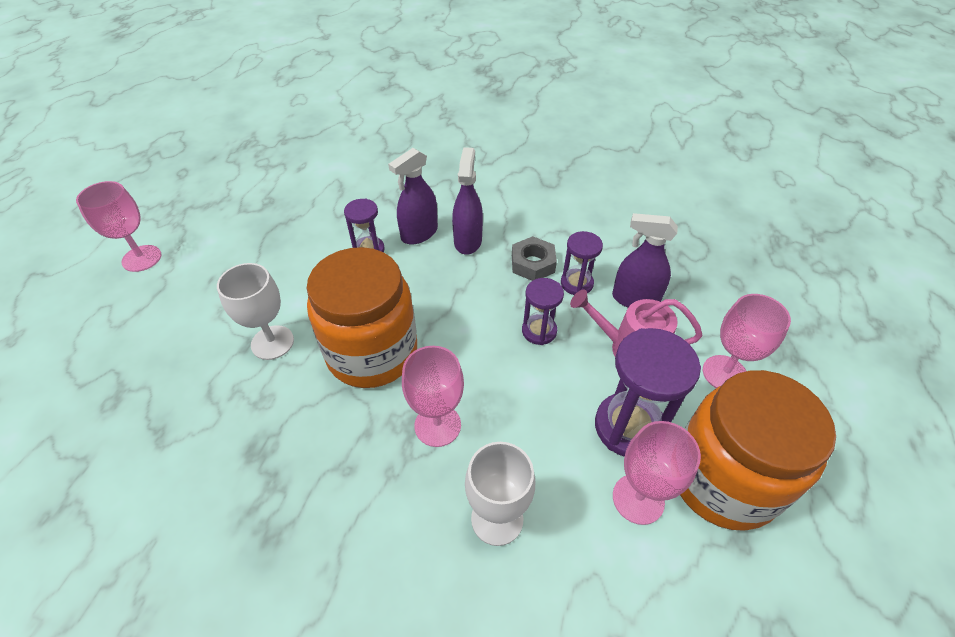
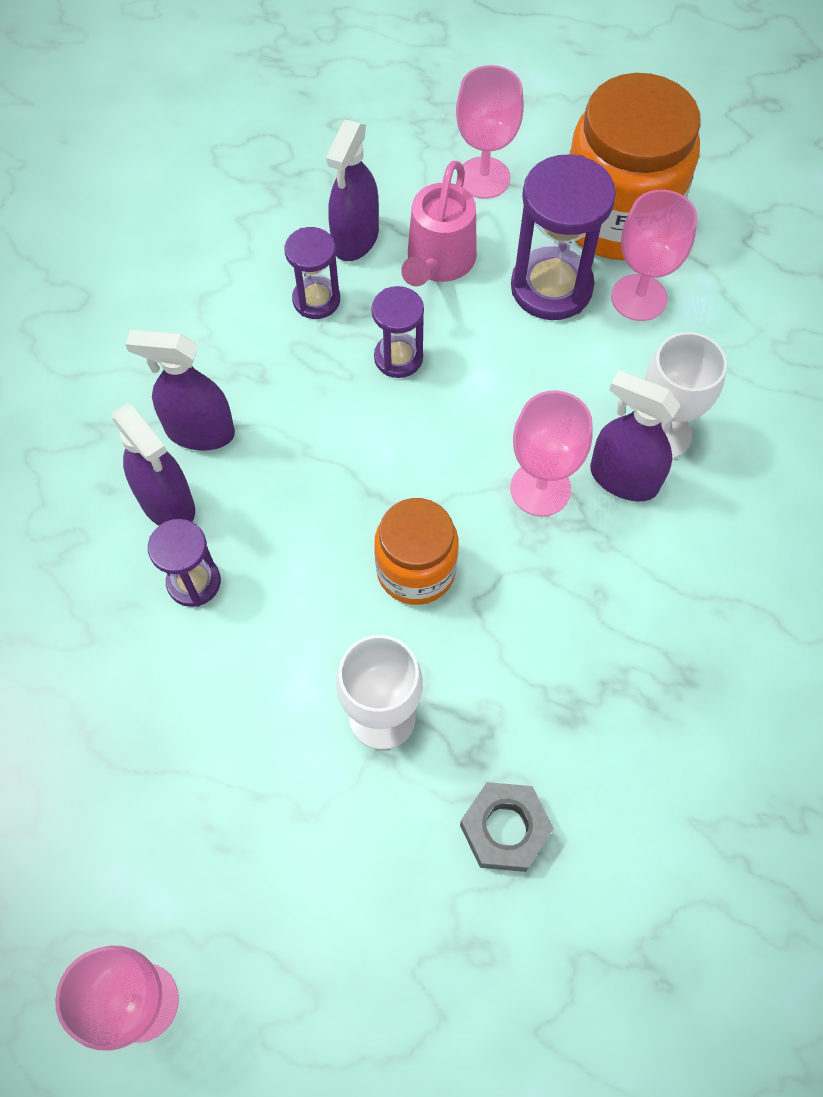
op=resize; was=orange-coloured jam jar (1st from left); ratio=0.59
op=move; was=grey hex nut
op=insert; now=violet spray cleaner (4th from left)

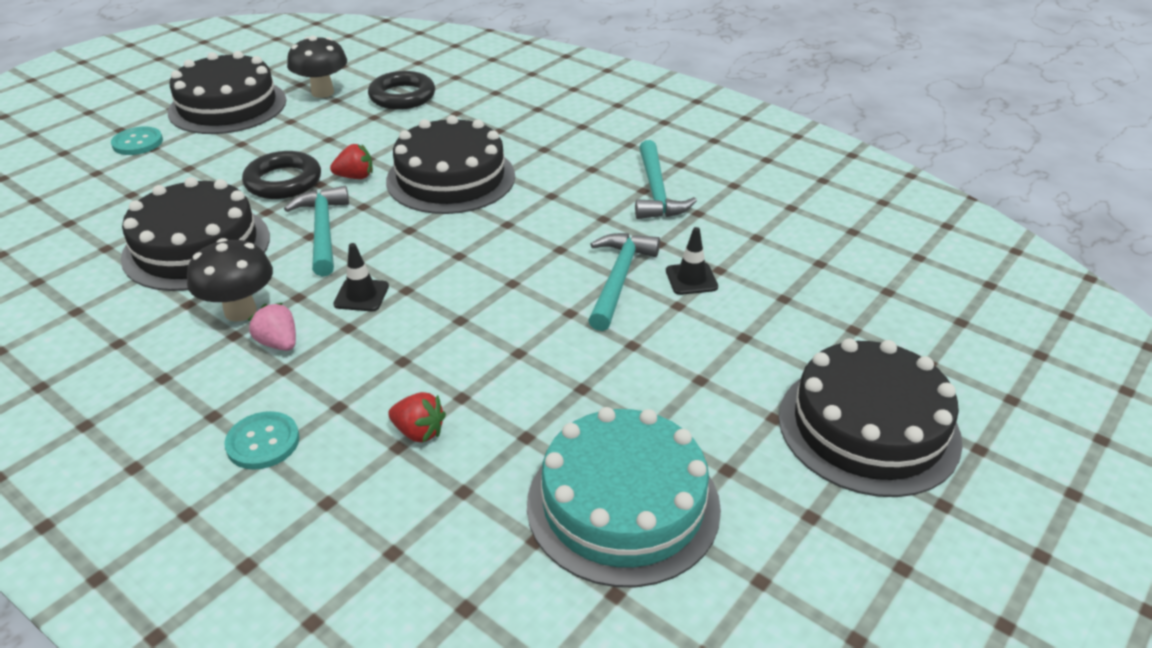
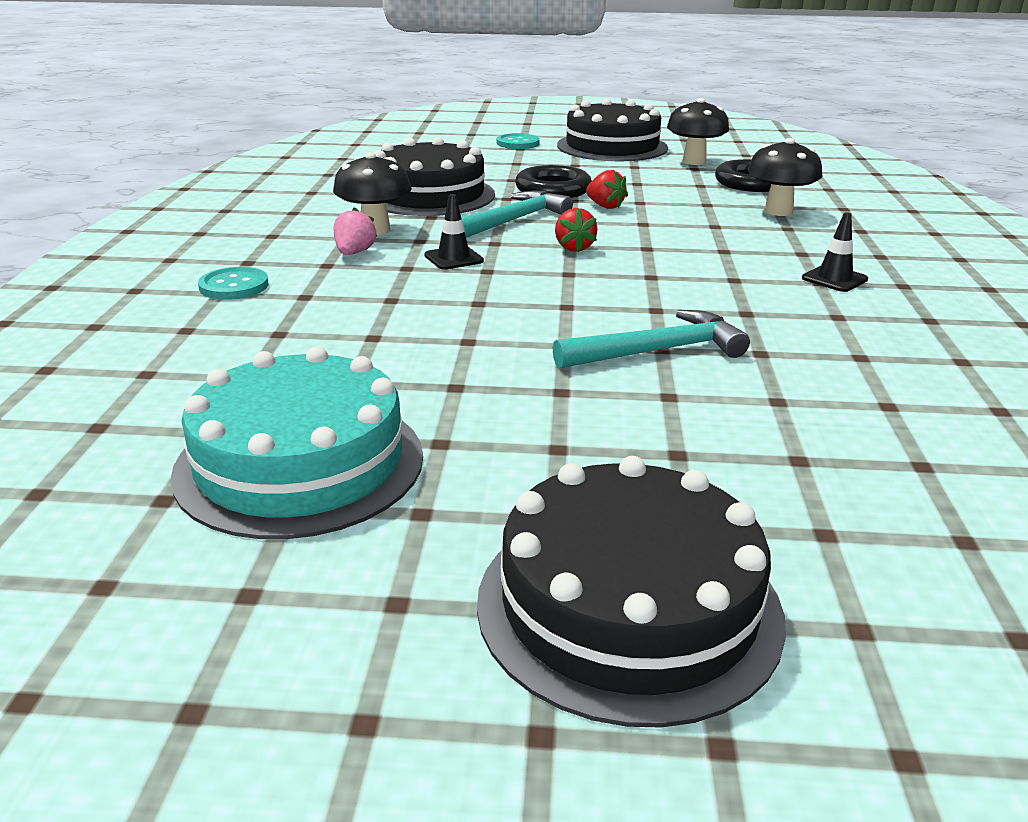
op=move; was=scarlet berry (2nd from left in the first image); now=scarlet berry (1st from left)
op=insert; now=ebony toadstool (3rd from left)
op=move; was=ebony road cone (2nd from left)
op=delete; was=ebony layer cake (3rd from left)
op=delete; was=turquoise hammer (3rd from left)

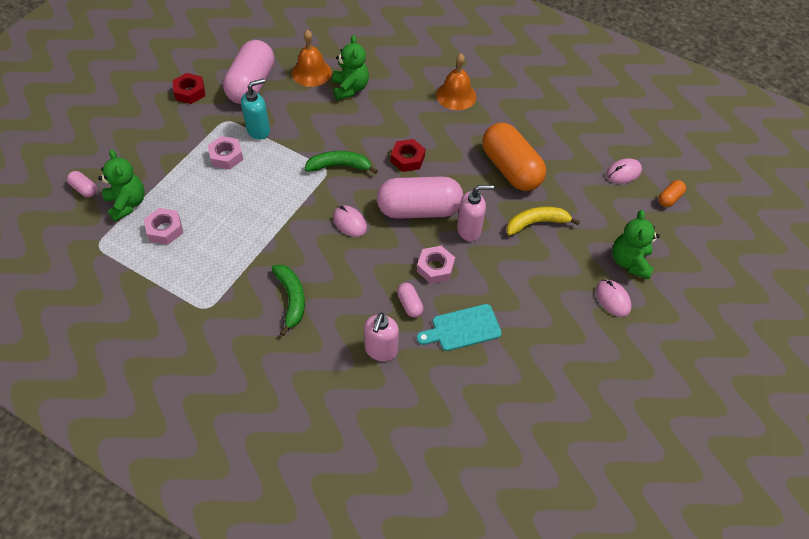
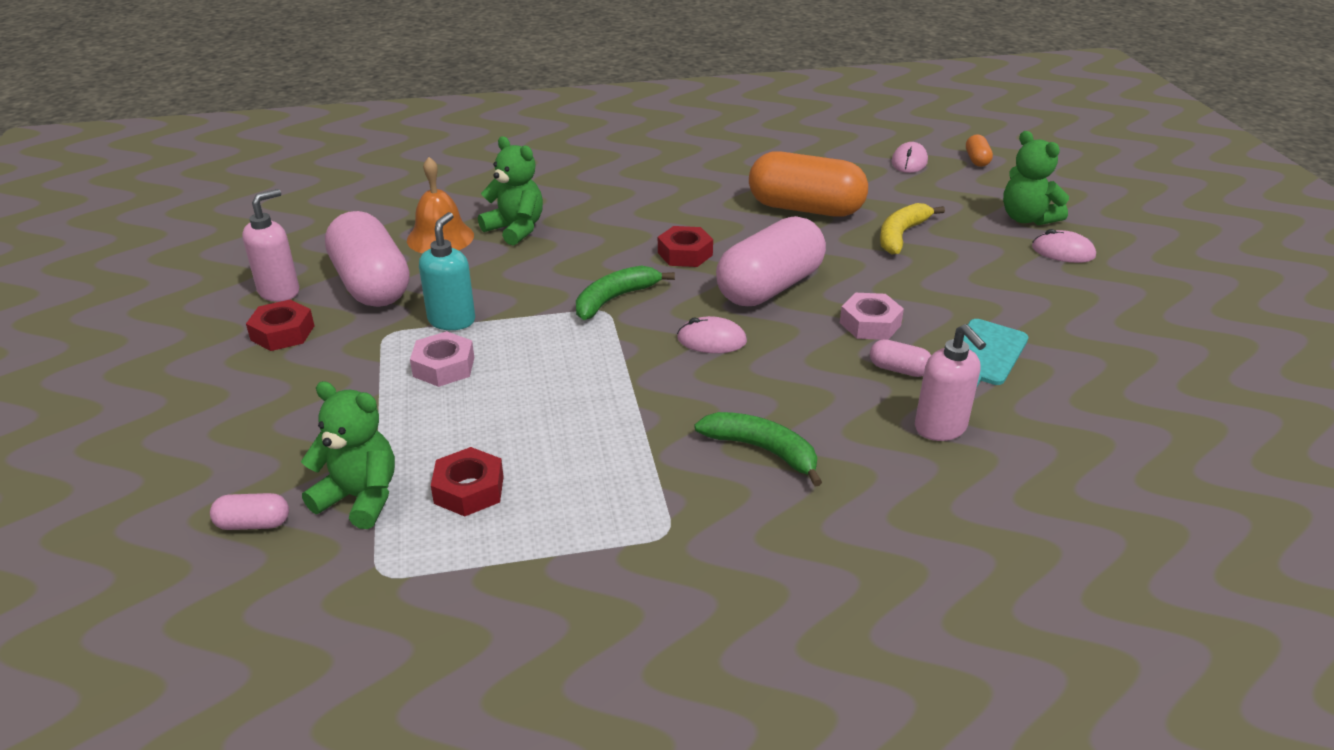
op=move; was=pink soap dispenser (2nd from left in the first image); now=pink soap dispenser (1st from left)
op=recolor; was=pink hex nut (1st from left); now=scarlet hex nut (2nd from left)
op=delete; was=orange-coloured hand bell (2nd from left)

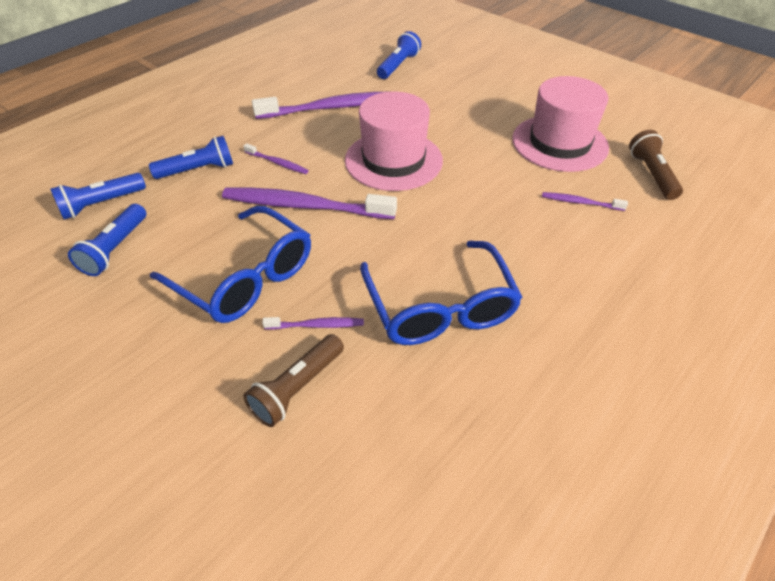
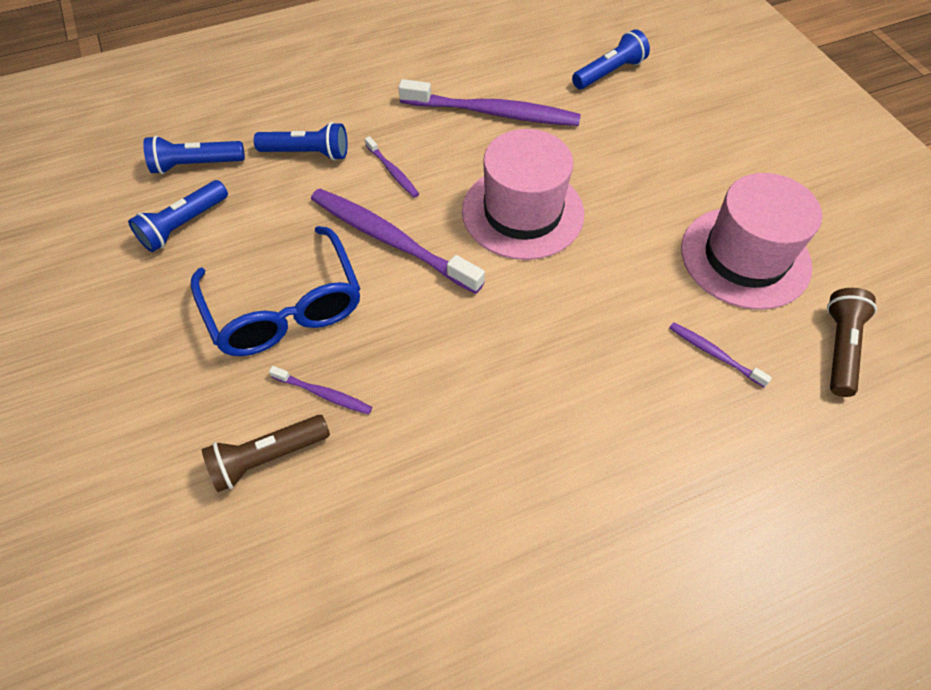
op=delete; was=cobalt glasses (2nd from left)

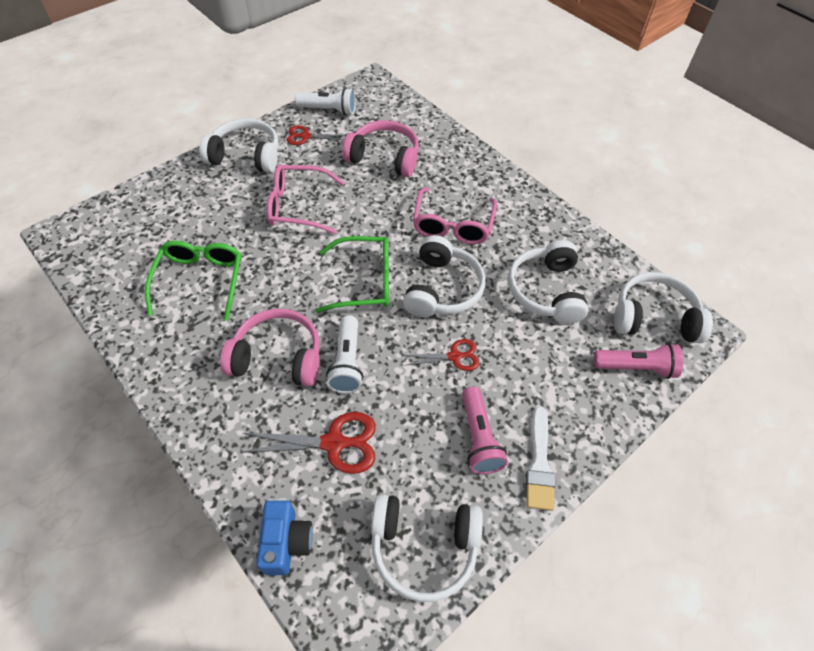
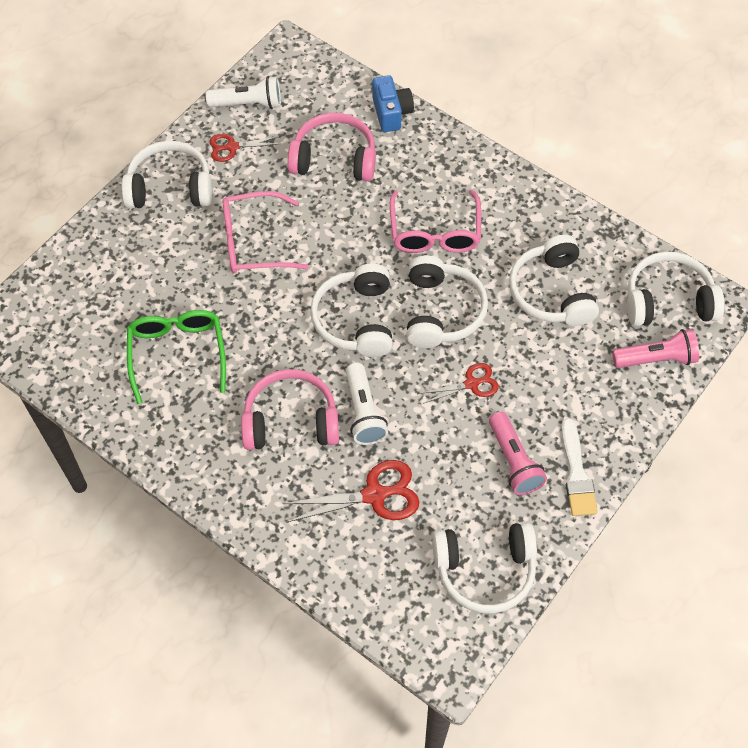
op=replace; was=leaf-green glasses (2nd from left); now=pure white headphones (2nd from left)
op=move; was=cobalt compact camera

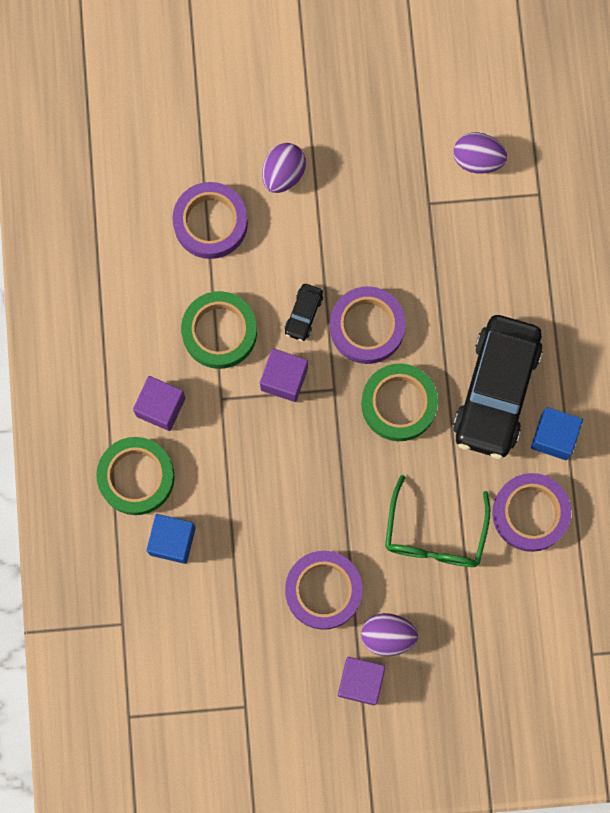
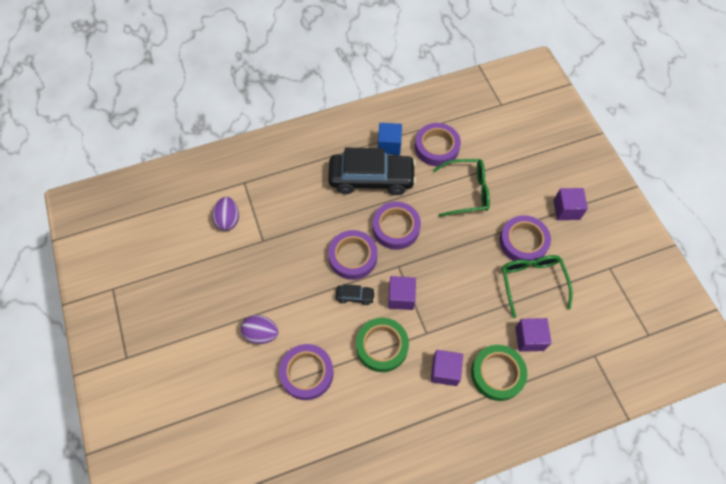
op=recolor; was=leaf-green sticky tape (3rd from left); now=violet sticky tape (3rd from left)
op=insert; now=leaf-green glasses (2nd from left)
op=recolor; was=cobalt cube (1st from left); now=violet cube (3rd from left)
op=delete; was=violet egg shape (2nd from left)

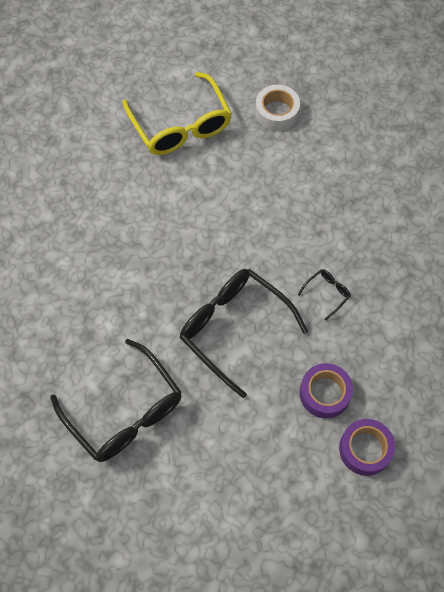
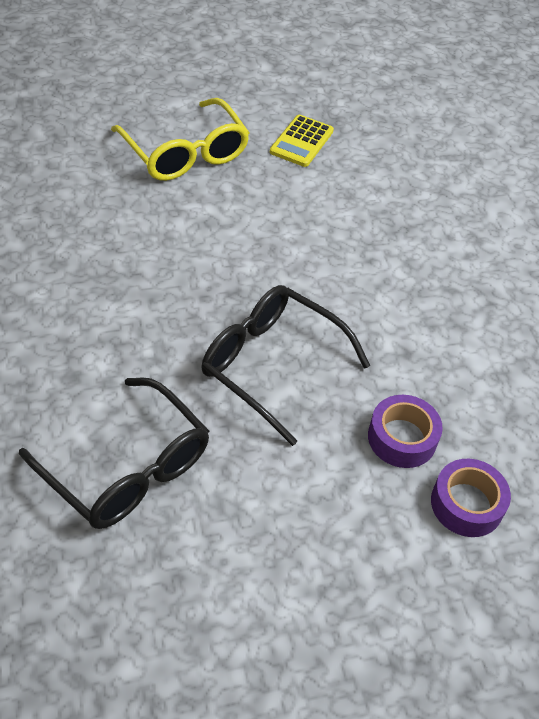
op=replace; was=pure white sticky tape; now=golden adding machine
op=delete; was=ebony glasses (3rd from left)

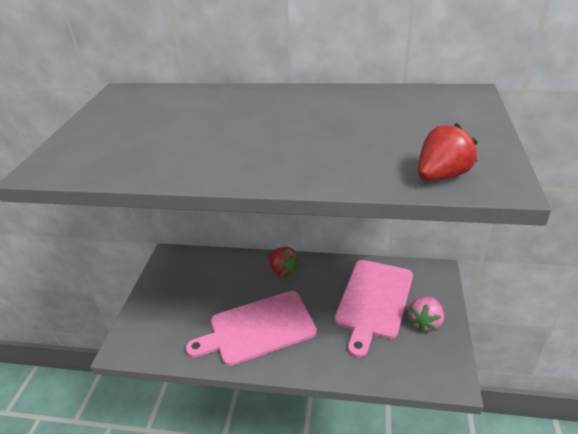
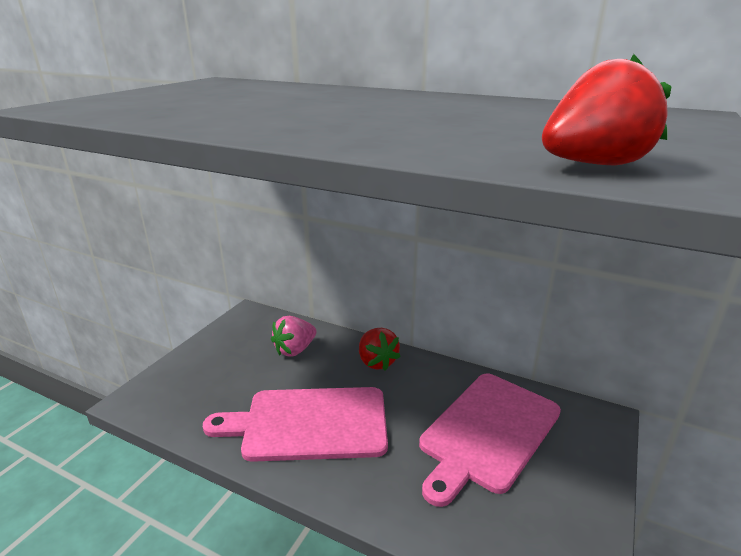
op=move; was=pink berry

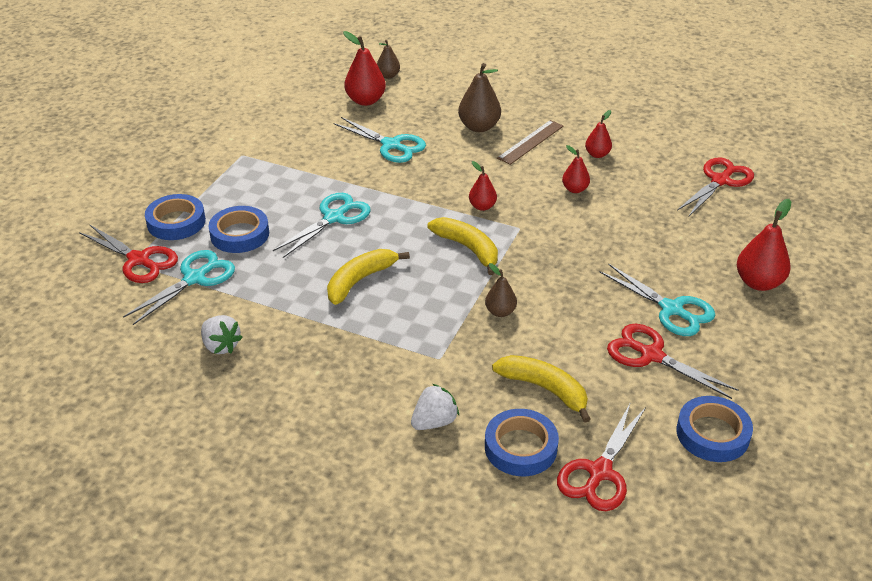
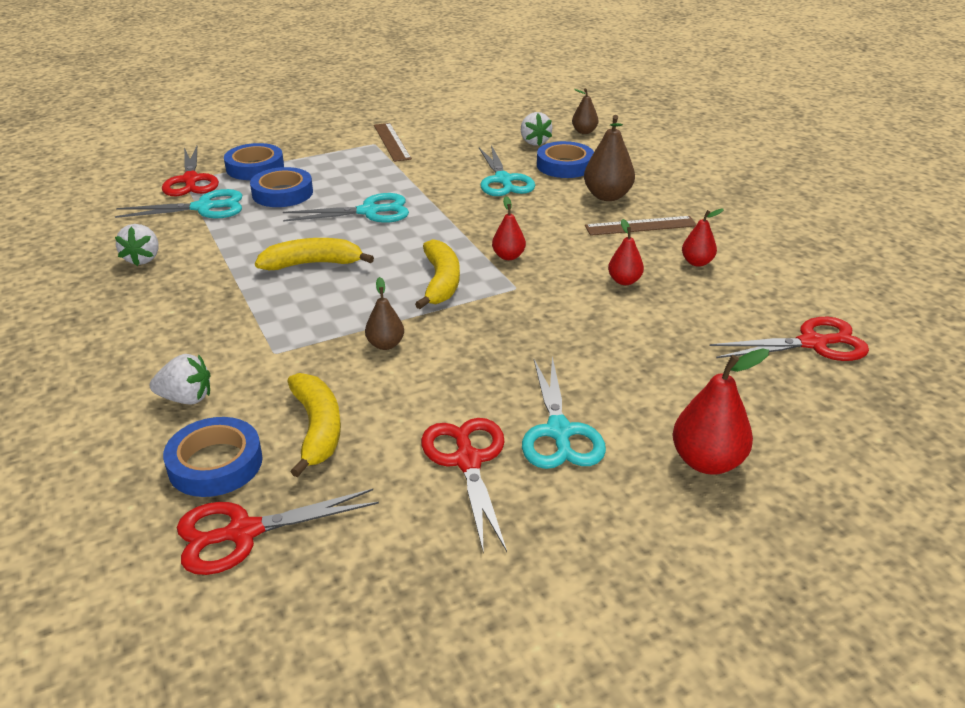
op=insert; now=russet measuring stick (1st from left)
op=replace; was=scarlet toy pear (1st from left); now=pure white berry (3rd from left)
op=move; was=cobalt sticky tape (4th from left)

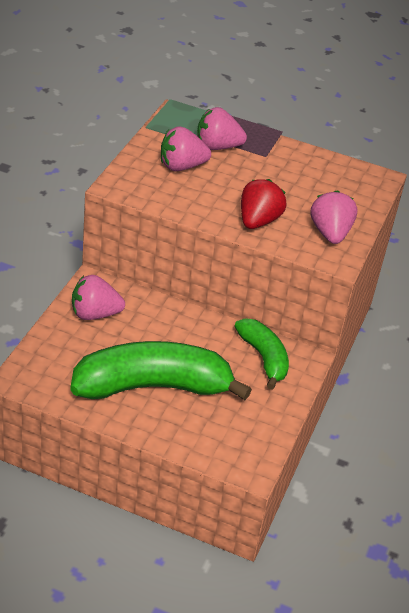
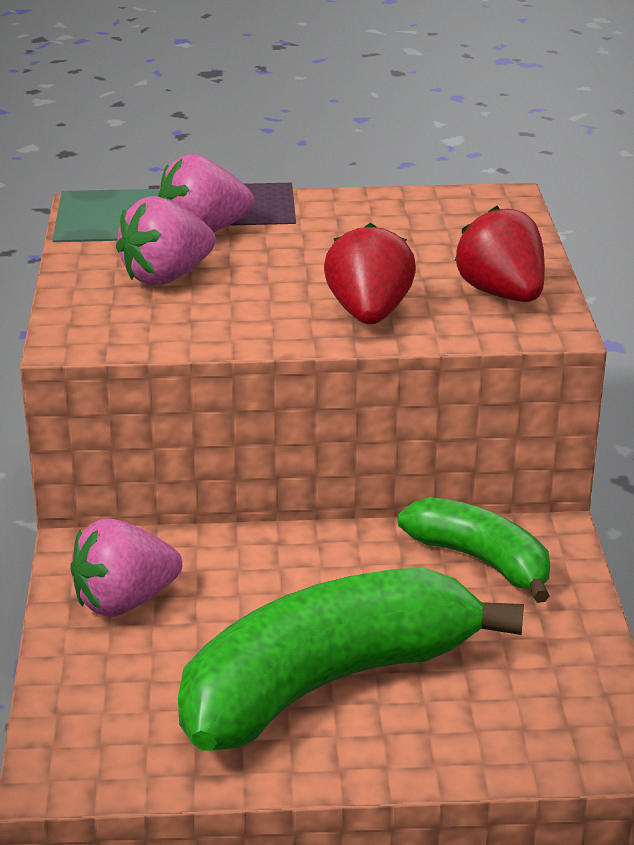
op=recolor; was=pink berry (4th from left); now=scarlet berry (2nd from left)

